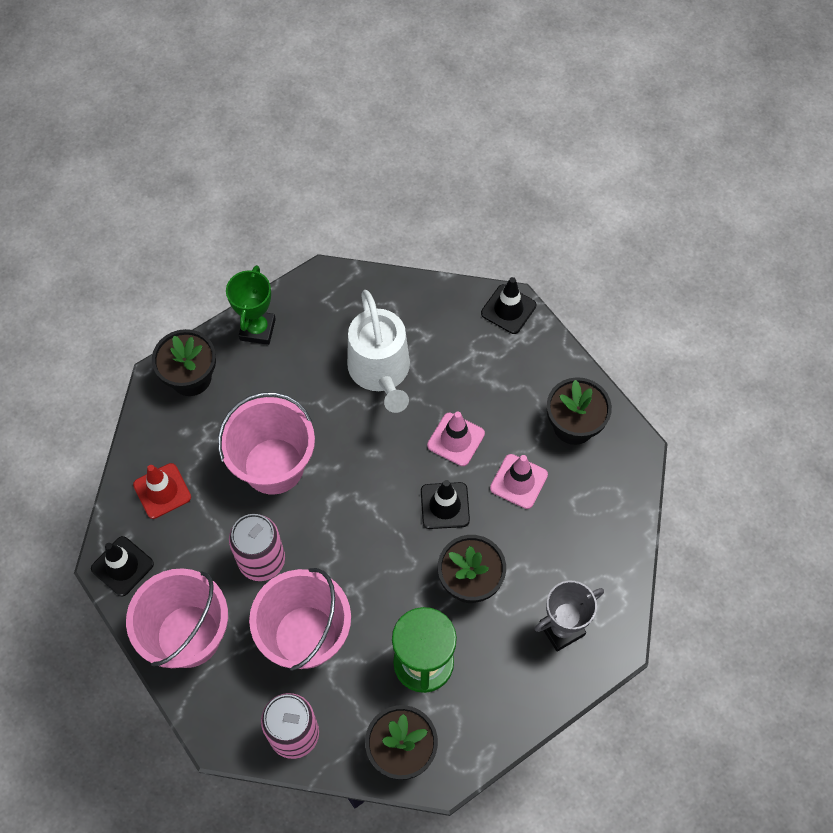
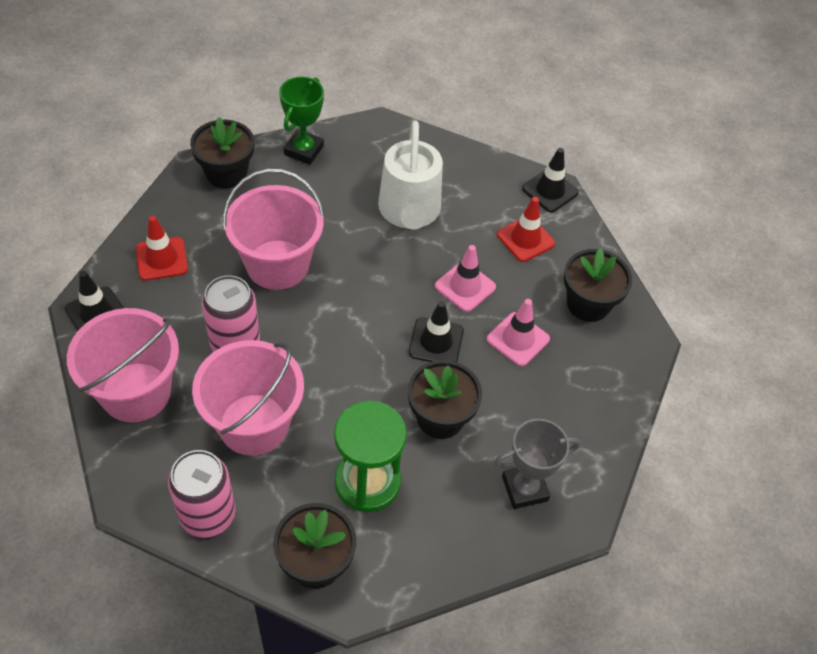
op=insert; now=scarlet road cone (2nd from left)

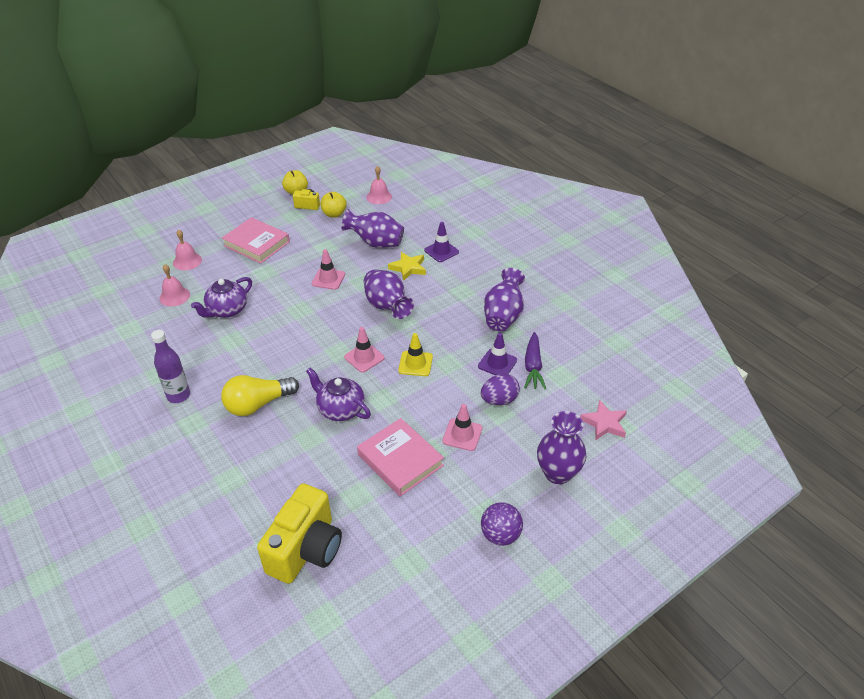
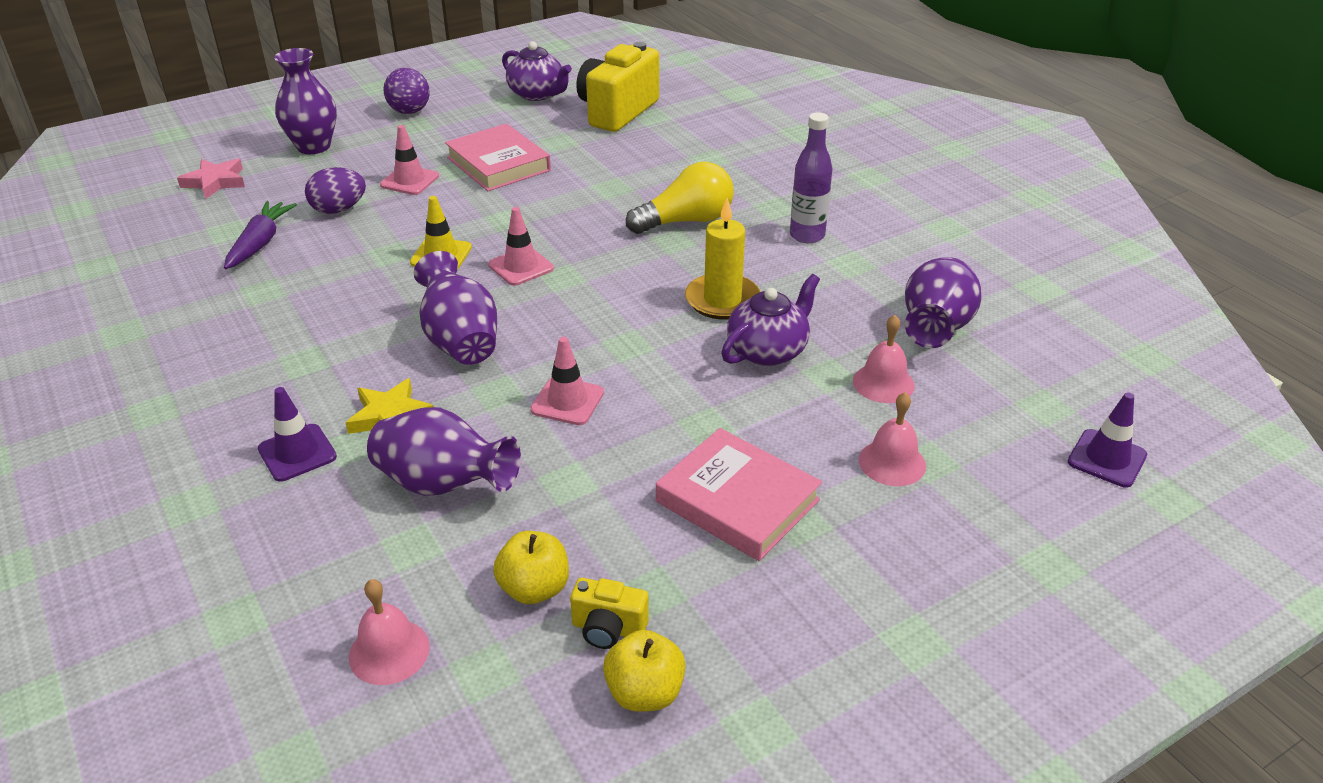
op=move; was=violet tea pot (2nd from left in the first image); now=violet tea pot (1st from left)
op=insert; now=golden wax candle
op=move; was=violet tall vase (3rd from left in the first image); now=violet tall vase (4th from left)
op=move; was=violet road cone (2nd from left)

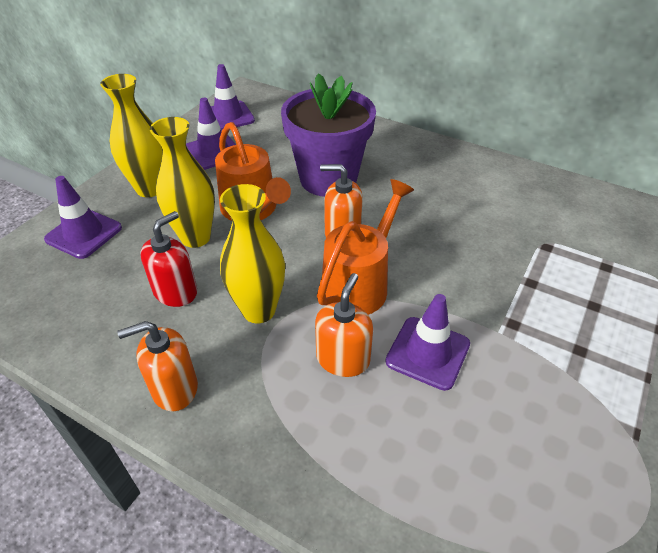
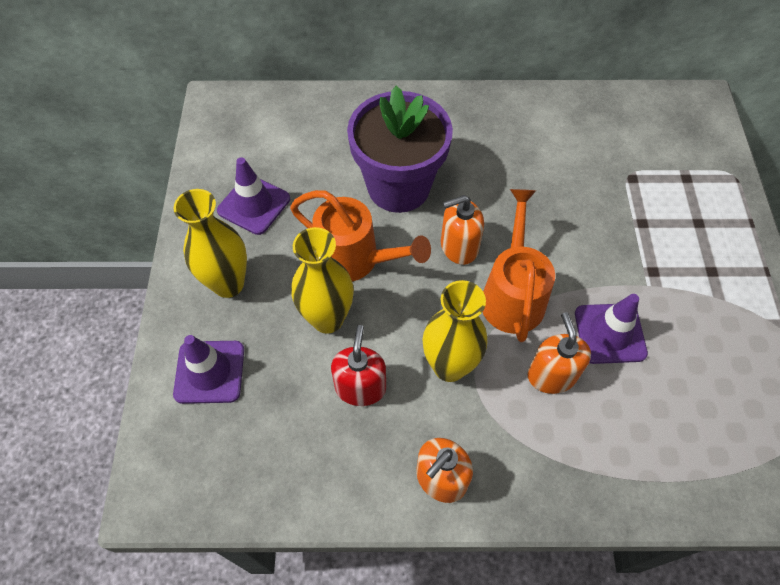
op=delete; was=violet road cone (3rd from left)

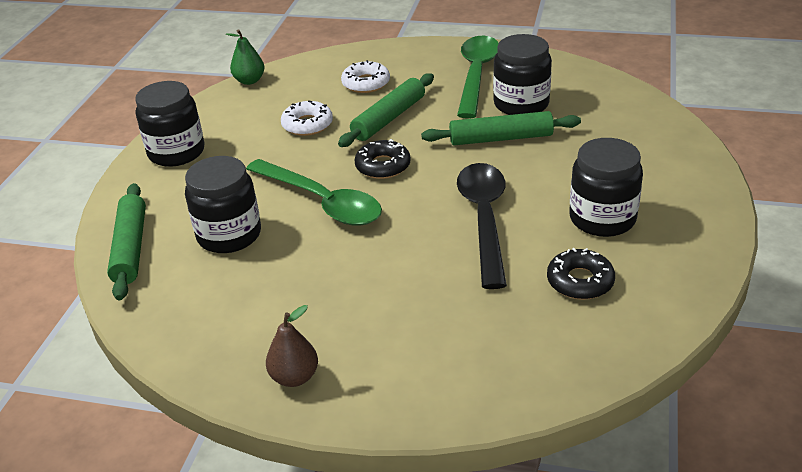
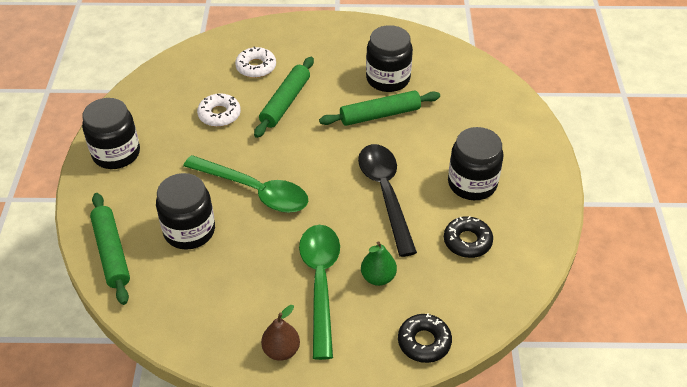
op=move; was=leaf-green spoon (2nd from left)
op=move; was=leaf-green toy pear
op=move; was=ebony doughnut (1st from left)

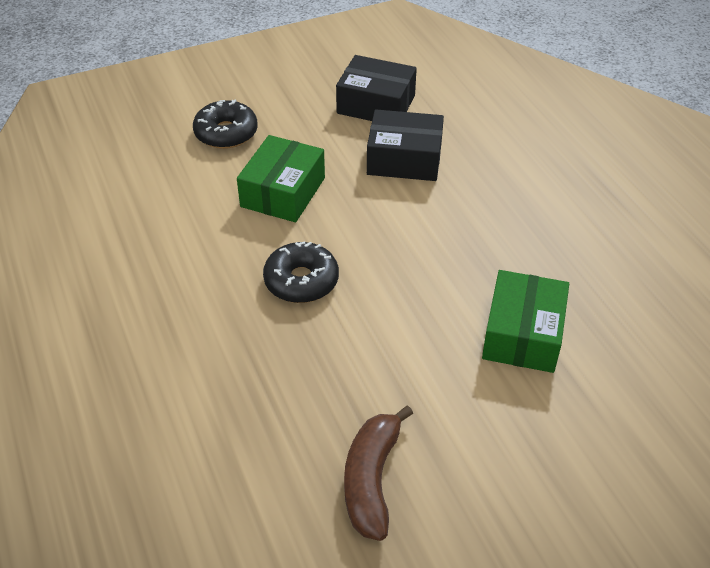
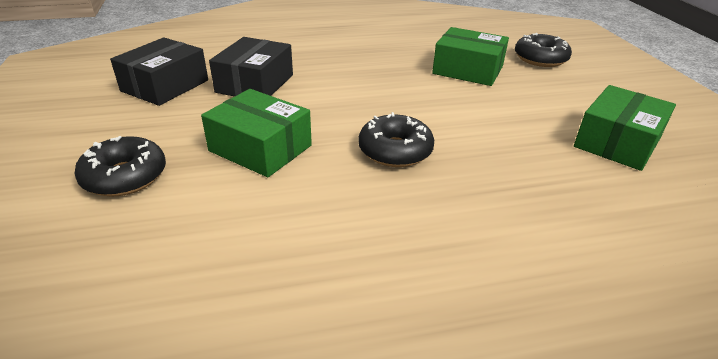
op=insert; now=ebony doughnut (3rd from left)
op=replace; was=russet toy banana; now=leaf-green package (3rd from left)

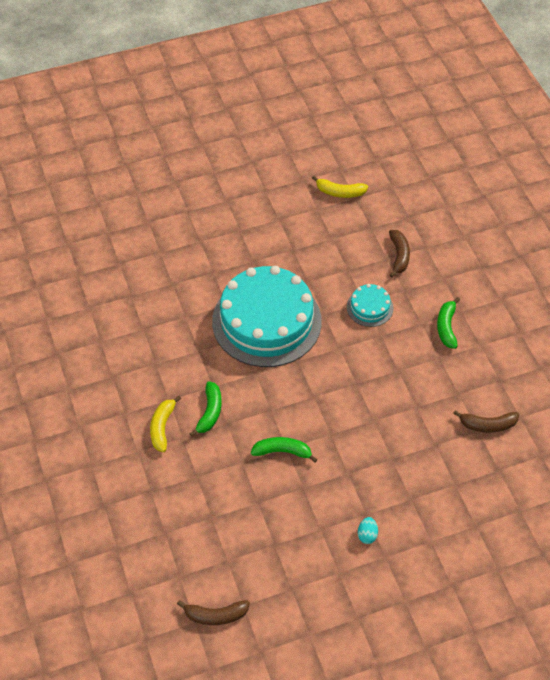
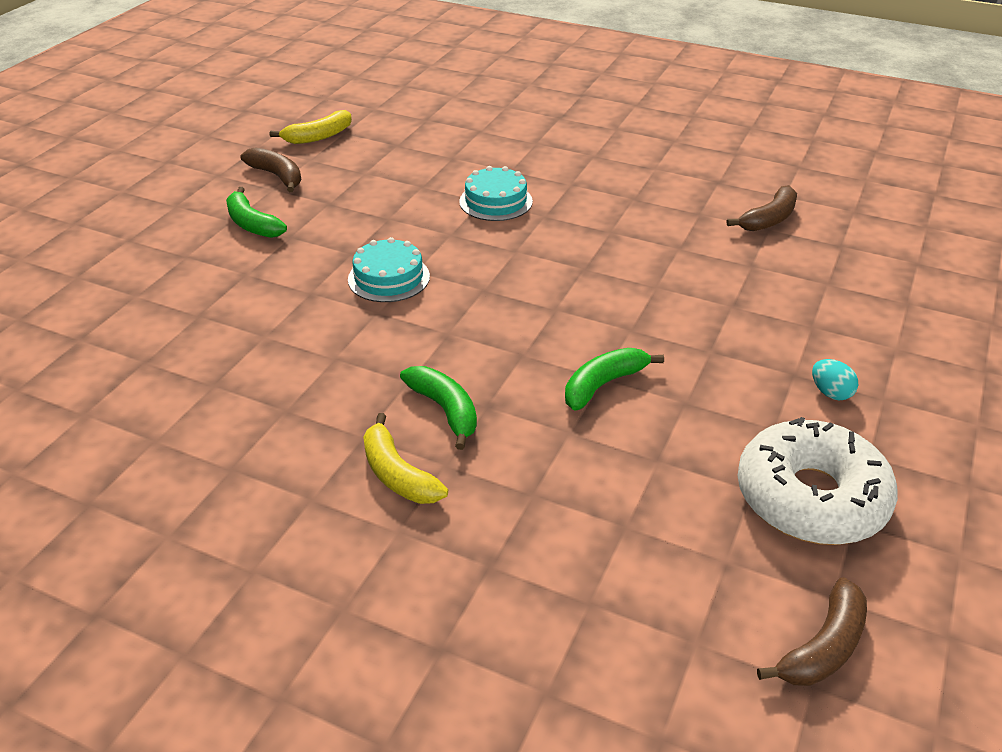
op=move; was=leaf-green toy banana (3rd from left in the first image); now=leaf-green toy banana (1st from left)
op=move; was=russet toy banana (2nd from left in the first image); now=russet toy banana (1st from left)
op=resize; was=turquoise layer cake (1st from left); ratio=0.43
op=insert; now=pure white doughnut

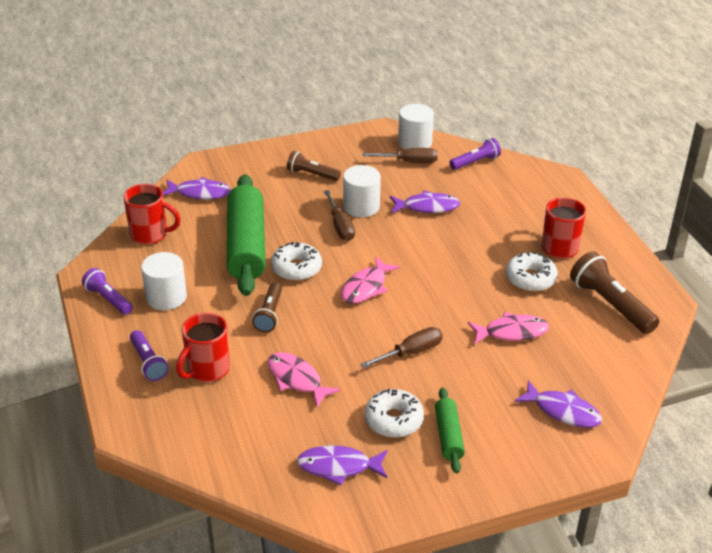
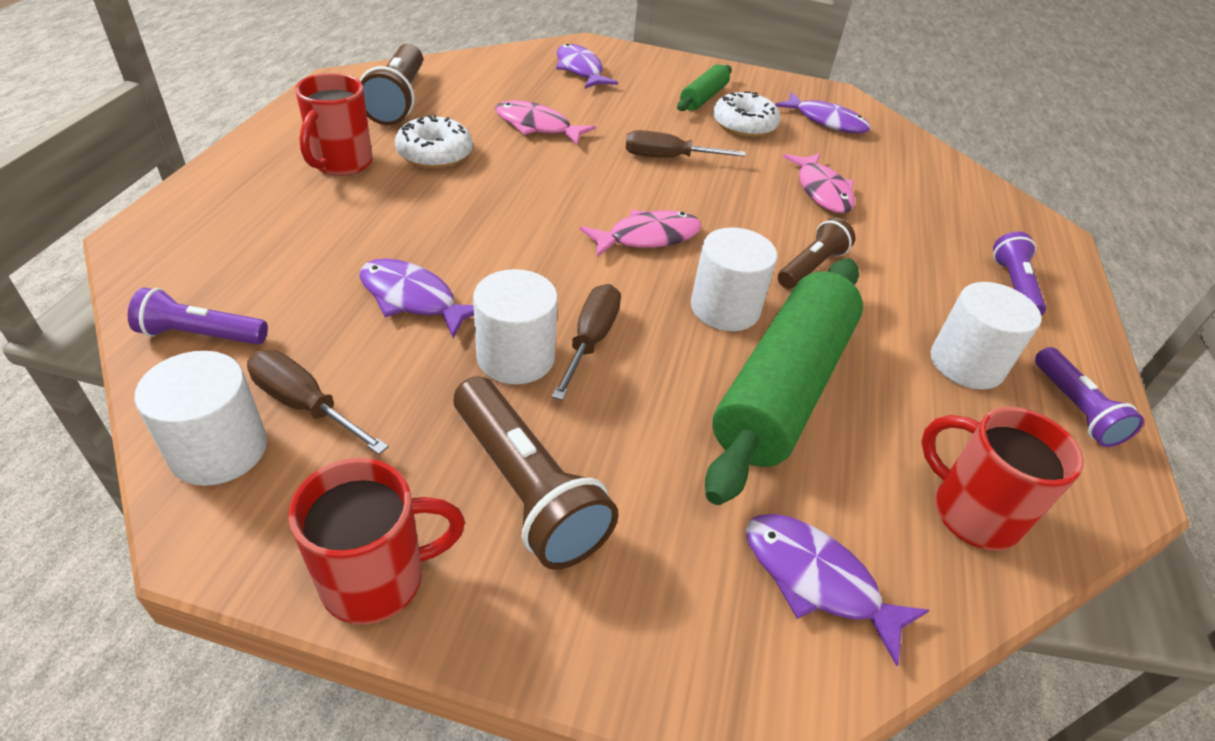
op=move; was=scarlet mug (2nd from left)
op=resize; was=russet flashlight (2nd from left); ratio=1.62
op=replace; was=pure white doughnut (1st from left); now=pure white cylinder (3rd from left)

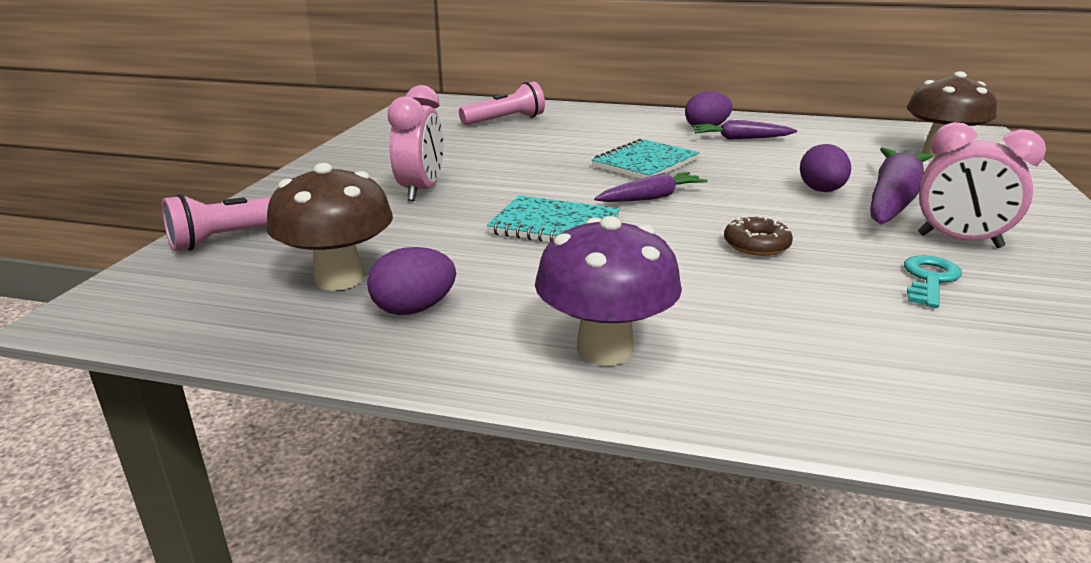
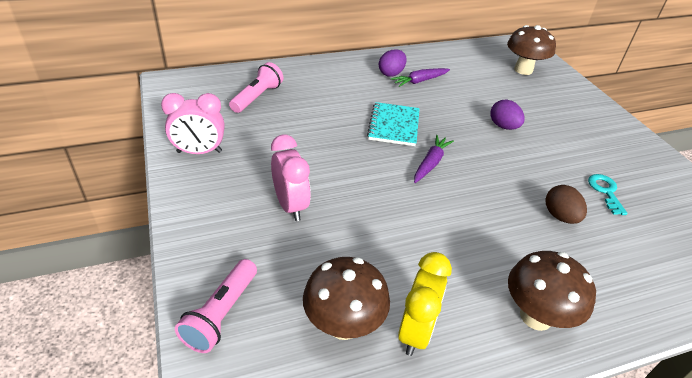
op=move; was=pink clock (2nd from left in the first image); now=pink clock (1st from left)
op=replace; was=violet egg shape (1st from left); now=golden clock
op=recolor; was=violet toadstool; now=russet toadstool (3rd from left)
op=insert; now=russet egg shape
op=delete; was=turquoise notepad (1st from left)
op=delete; was=russet doughnut
op=delete; was=violet toy carrot (3rd from left)

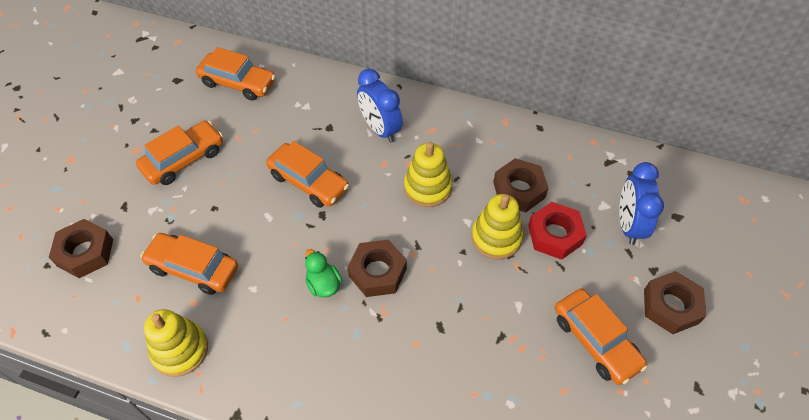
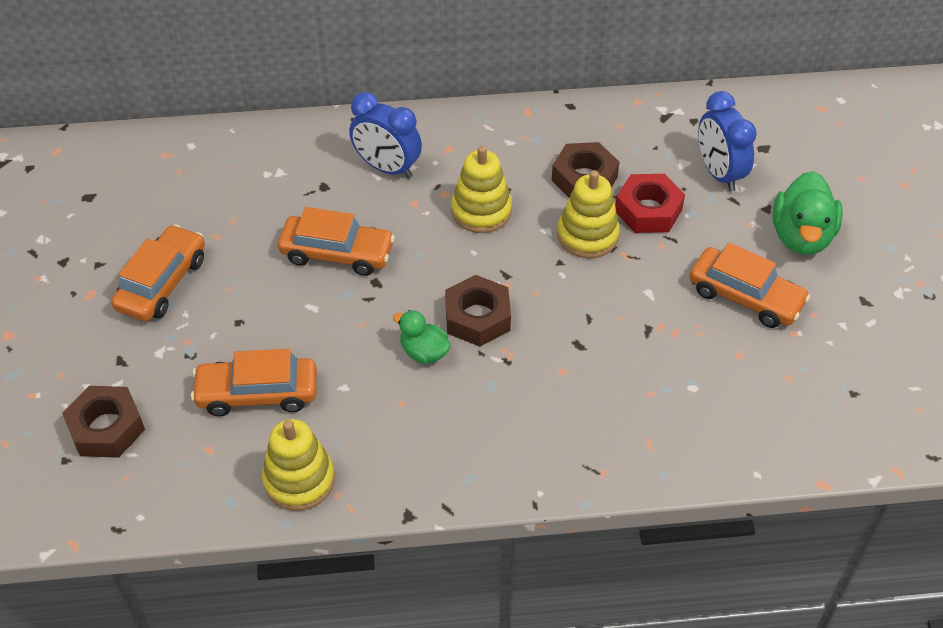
op=replace; was=russet hex nut (4th from left); now=leaf-green rubber duck (2nd from left)
op=delete; was=orange-coloured automobile (3rd from left)

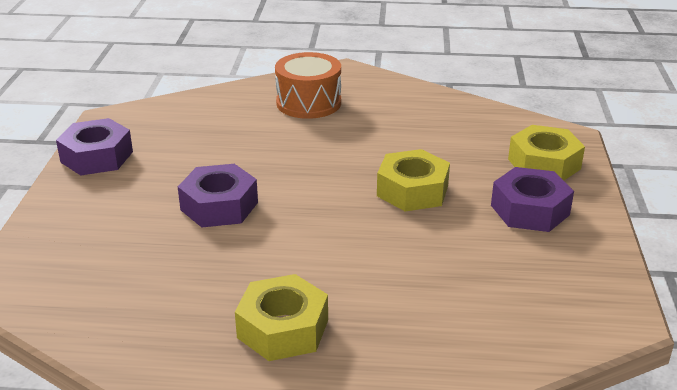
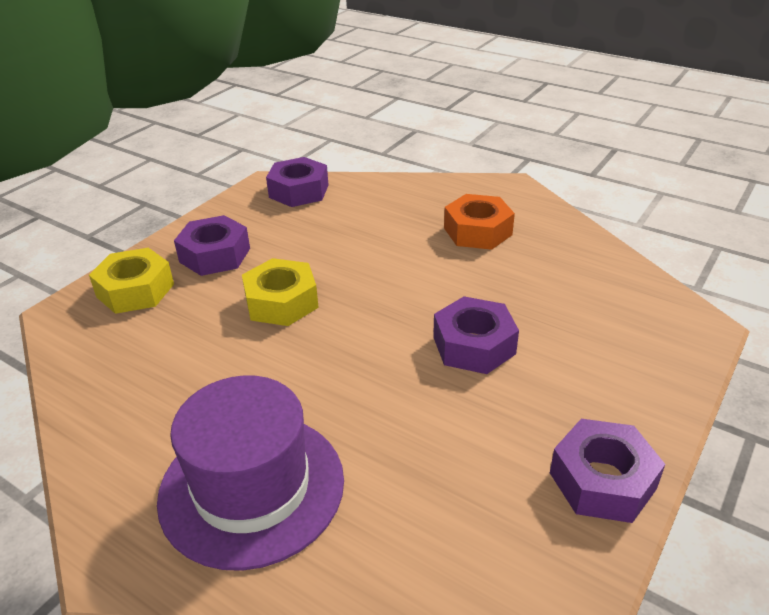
op=replace; was=orange-coloured snare drum; now=violet tall hat
op=insert; now=violet hex nut (2nd from left)
op=recolor; was=golden hex nut (1st from left); now=orange-coloured hex nut

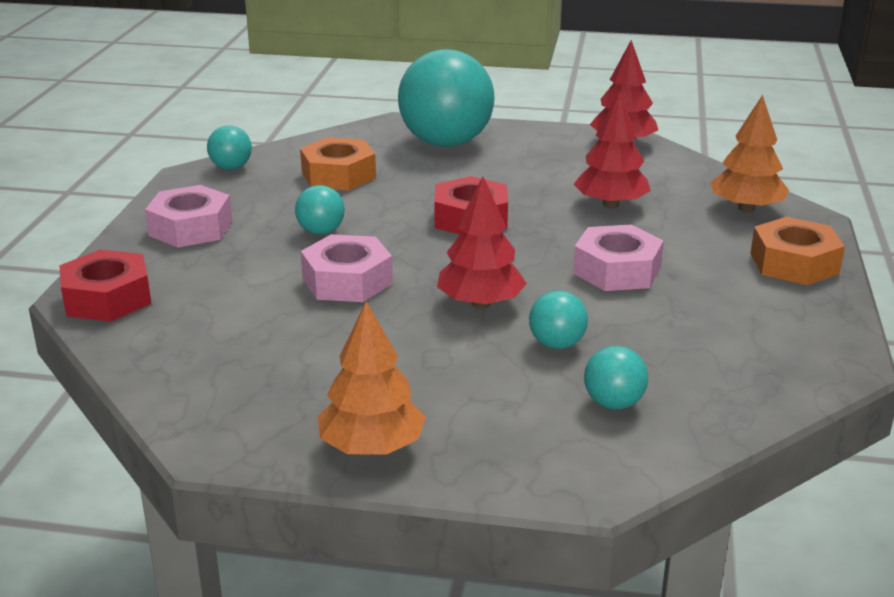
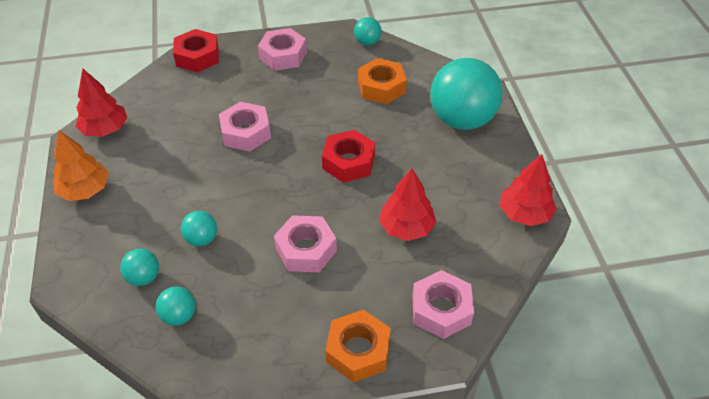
op=move; was=scarlet fir tree (1st from left)
op=move; was=turquoise sphere (2nd from left)
op=replace; was=orange-coloured fir tree (2nd from left); now=pink hex nut (4th from left)

